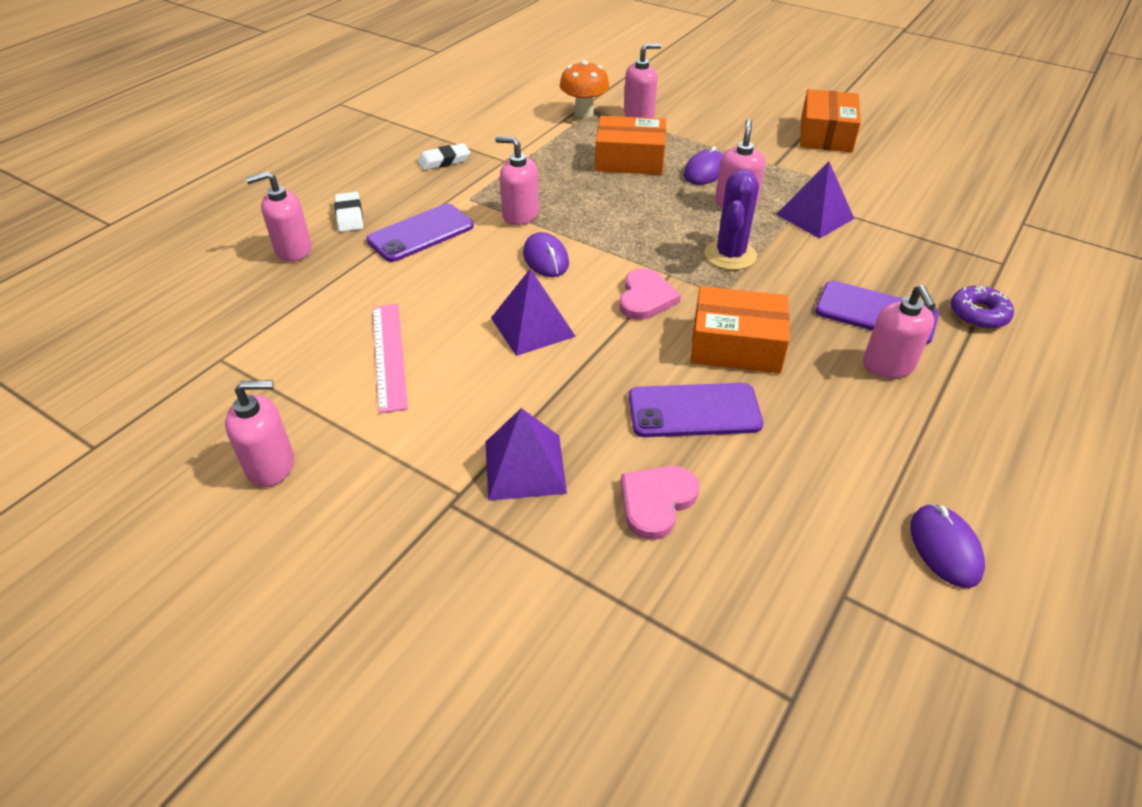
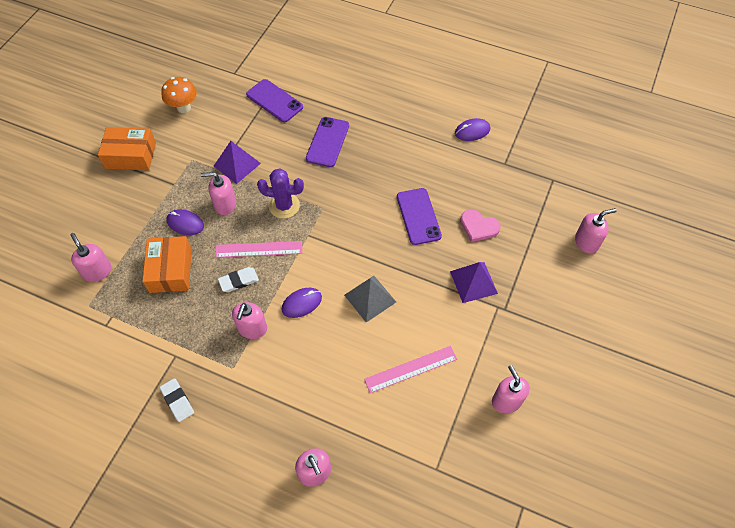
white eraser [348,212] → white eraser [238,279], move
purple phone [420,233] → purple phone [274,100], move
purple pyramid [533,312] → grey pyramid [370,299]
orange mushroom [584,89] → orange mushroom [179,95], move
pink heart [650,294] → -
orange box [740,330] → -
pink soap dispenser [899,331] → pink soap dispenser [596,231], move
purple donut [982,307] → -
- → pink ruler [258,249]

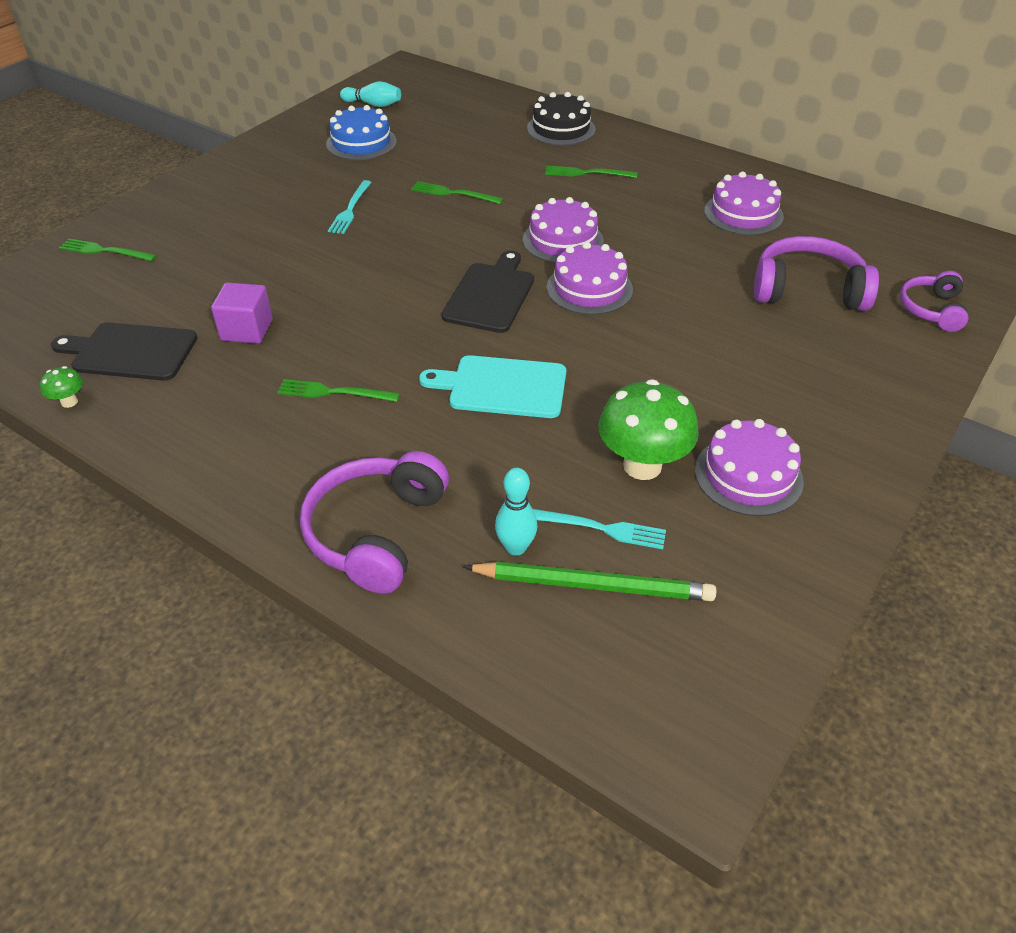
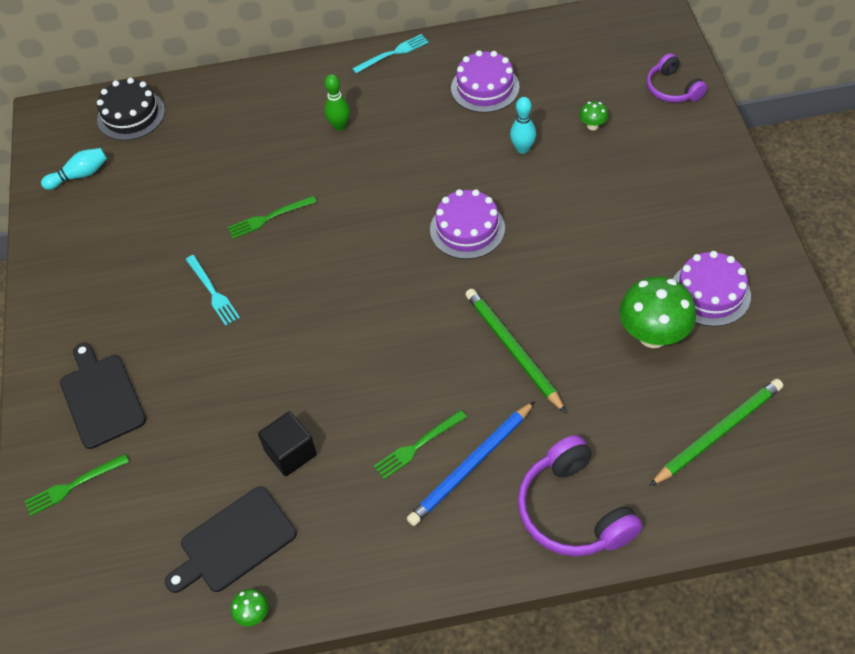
purple cube [242,313] → black cube [287,443]
blue cake [361,132] → -
turquoise cutting board [492,386] → green pencil [515,351]
black cutting board [487,292] → black cutting board [103,395], move
turquoise bowling pin [516,512] → turquoise bowling pin [523,125], move
purple cake [563,230] → -
black cake [561,118] → black cake [131,109], move
turquoise fork [599,529] → turquoise fork [390,53], move
green fork [591,172] → green bowling pin [337,102]
purple headphones [816,273] → green mushroom [593,115]
- → blue pencil [471,463]

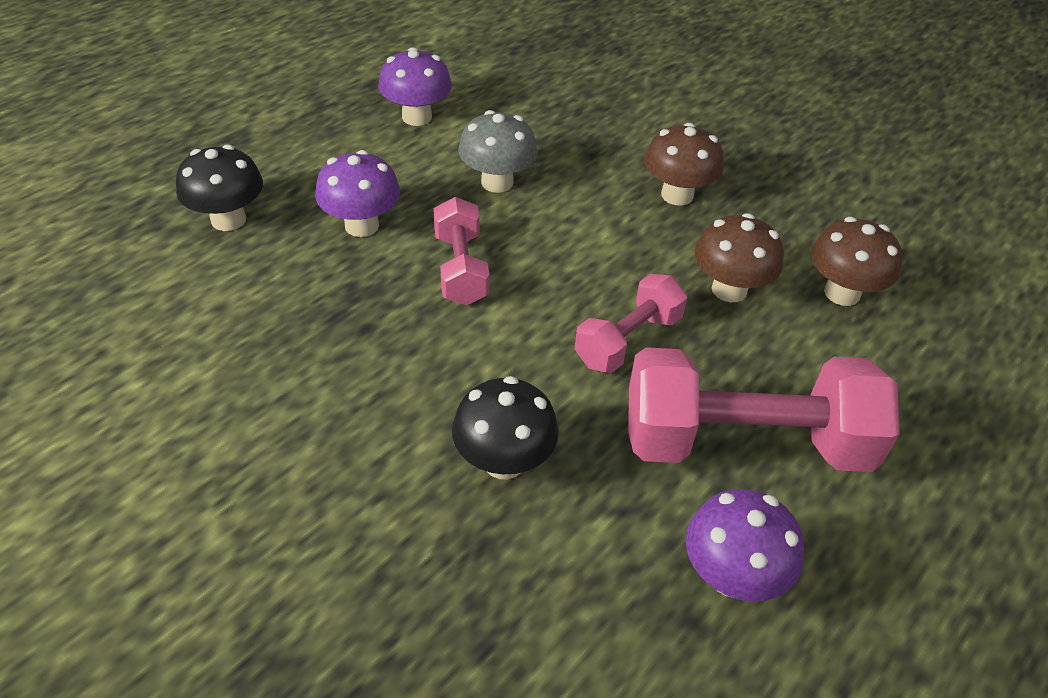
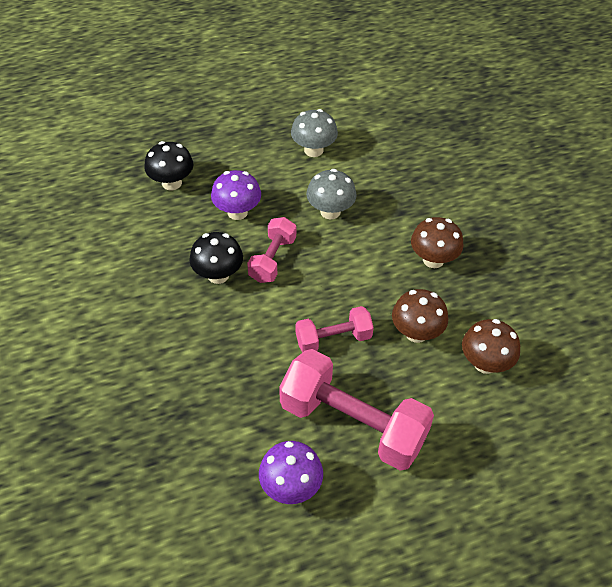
purple mushroom [415,86] → grey mushroom [314,133]
black mushroom [505,427] → black mushroom [216,258], move

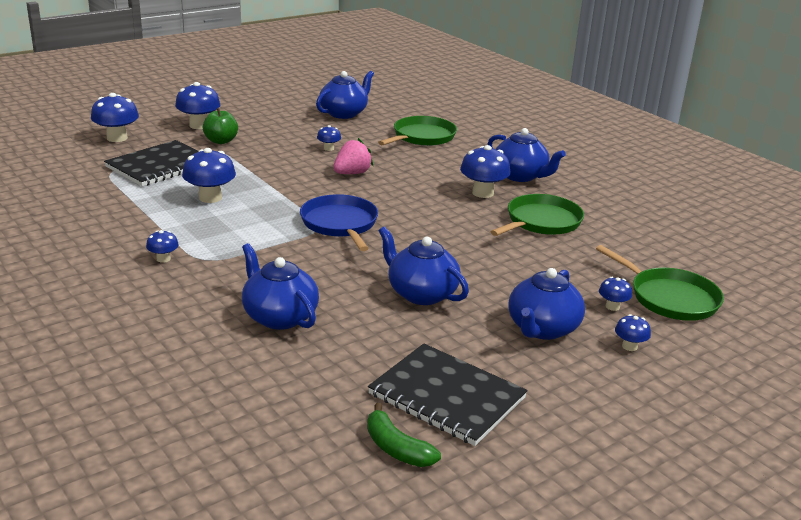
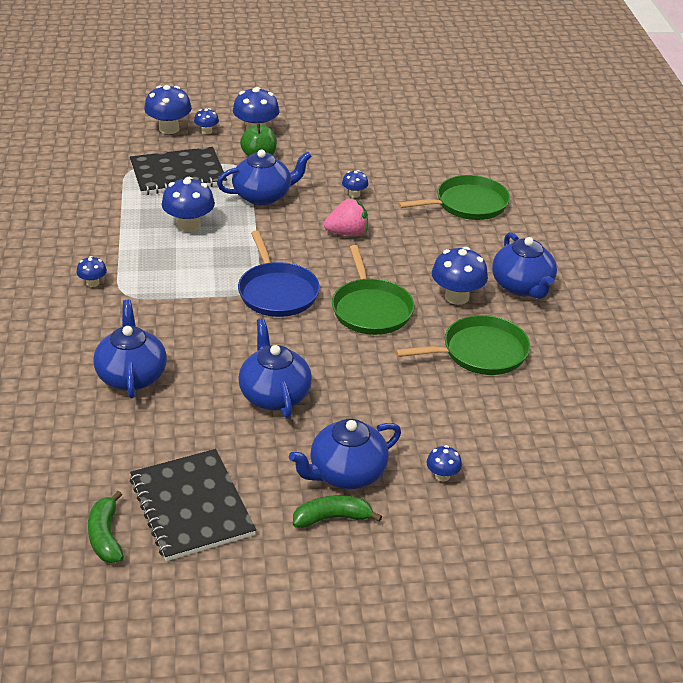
blue pan [339,222] → blue pan [279,273], 150 degrees clockwise
blue teapot [345,95] → blue teapot [264,177], move
green pan [660,283] → green pan [373,290], move
blue mushroom [633,332] → blue mushroom [206,121], move
- → green banana [337,511]

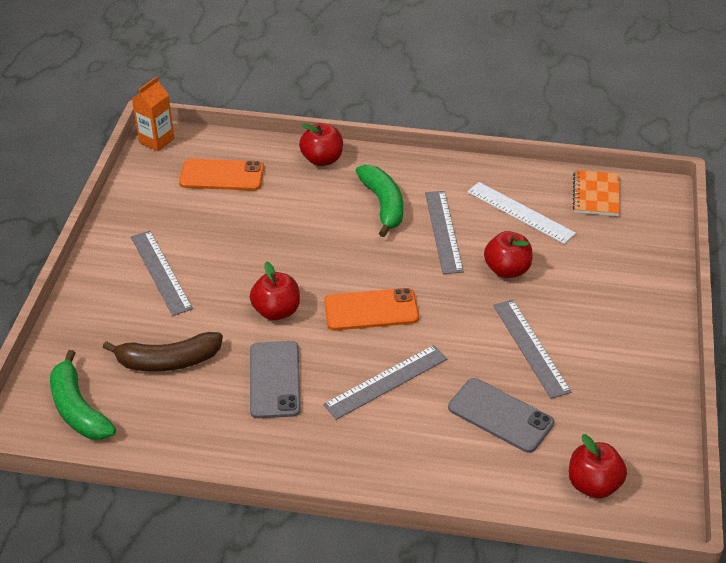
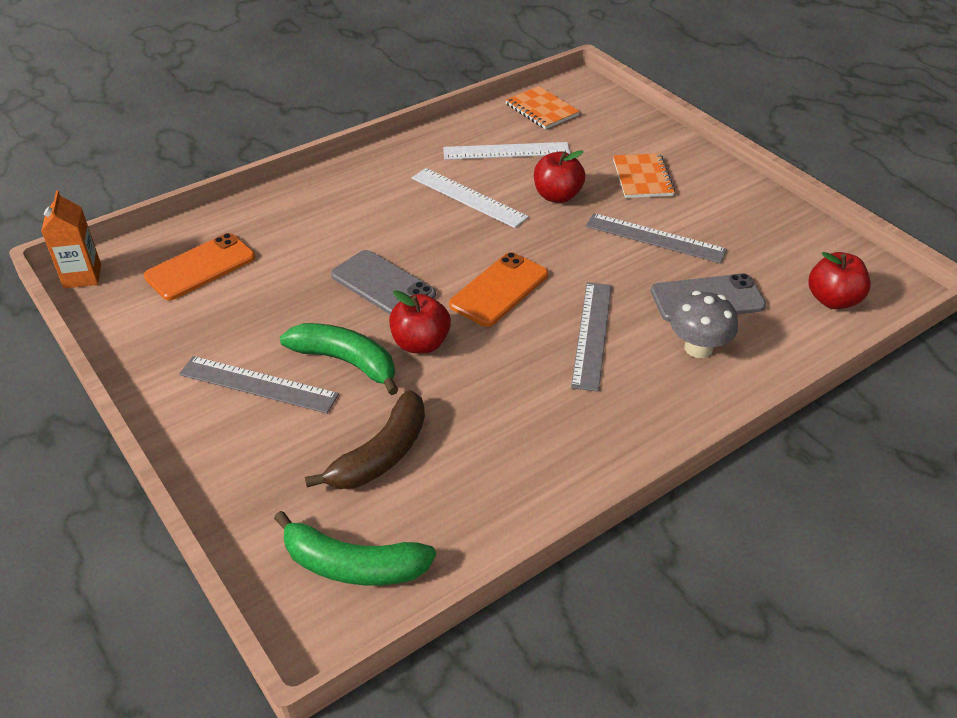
grey phone [275,379] → grey phone [383,282], move
red apple [321,144] → -
green banana [379,201] → green banana [339,359], move
grey ruler [444,232] → white ruler [470,198]
- → orange notebook [644,175]
- → grey mushroom [704,324]

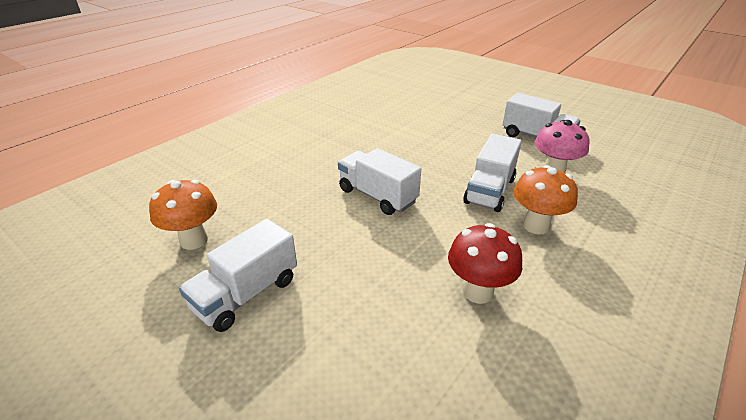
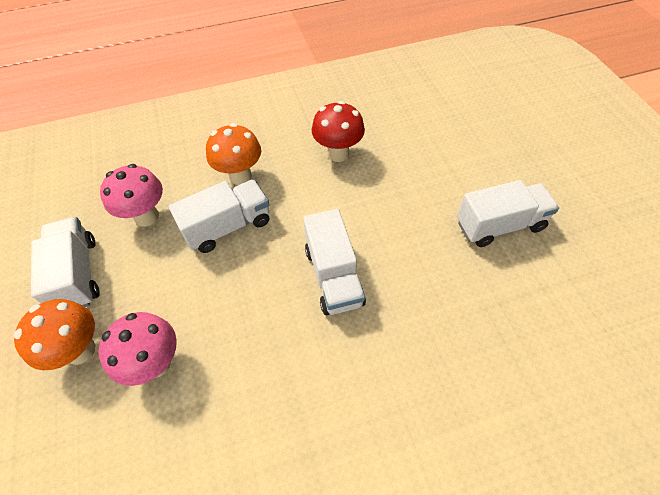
orange mushroom [183,215] → orange mushroom [54,334], move
- → pink mushroom [137,349]

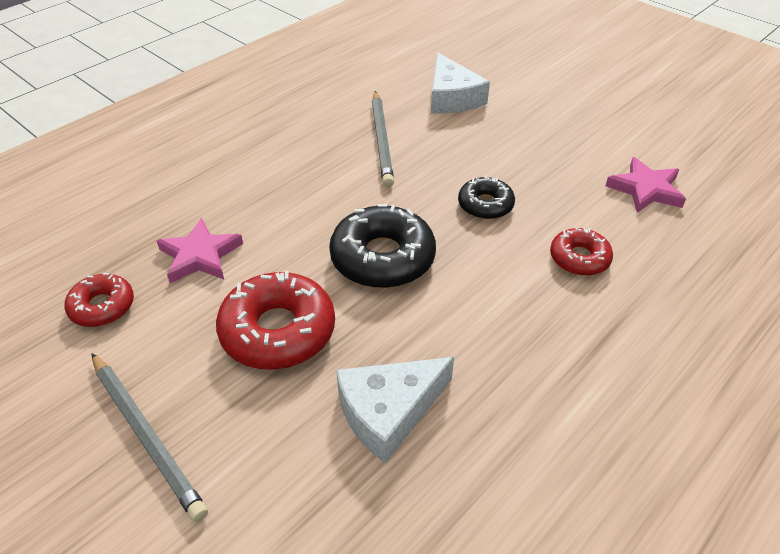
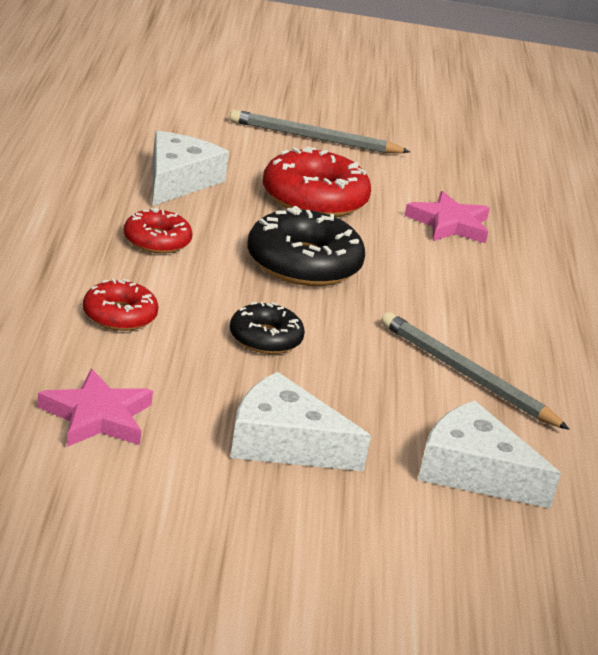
red donut [99,300] → red donut [158,231], move
- → white cheese [300,421]

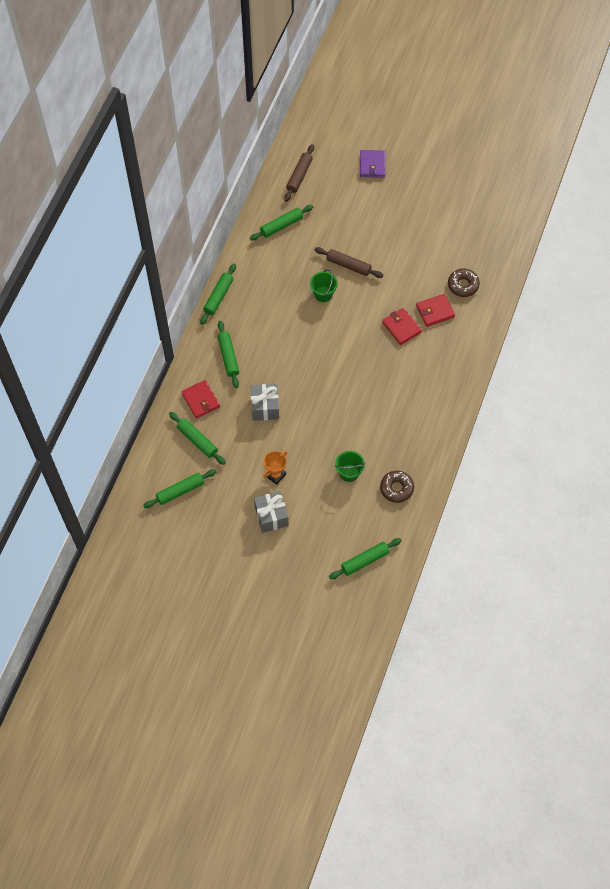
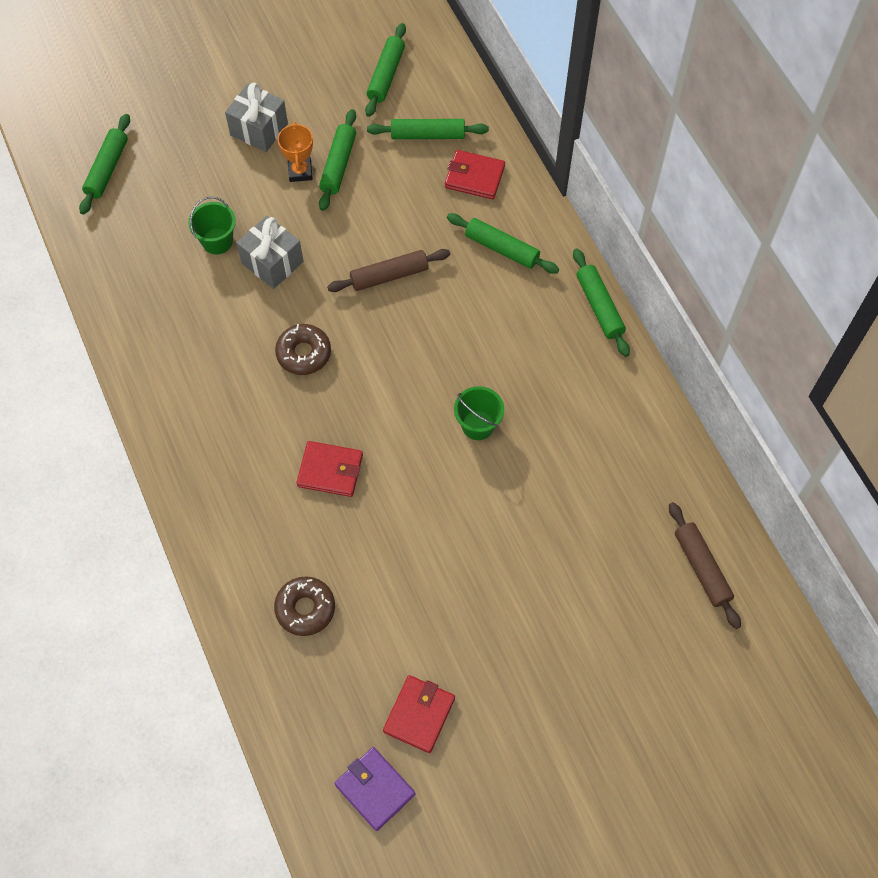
green rolling pin [281,223] → green rolling pin [337,160], move
grey gift [265,402] → grey gift [270,252], move
brown rolling pin [349,262] → brown rolling pin [388,270], move
purple wallet [373,164] → purple wallet [374,789], move
brown donut [397,487] → brown donut [303,349], move
red wallet [435,310] → red wallet [419,714], move

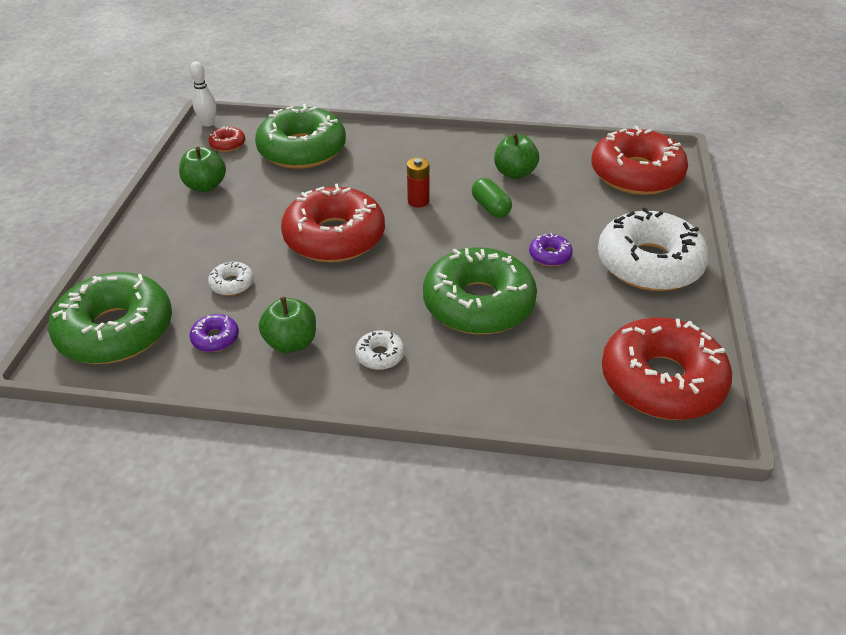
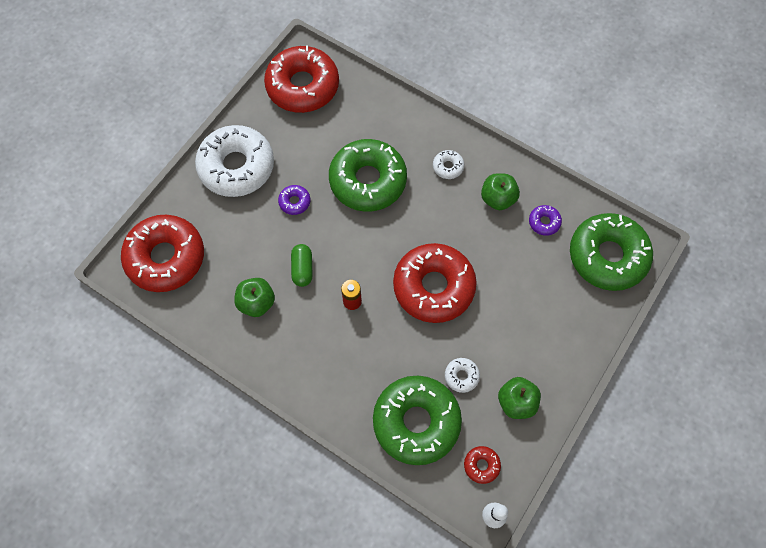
white donut [231,278] → white donut [462,375], move

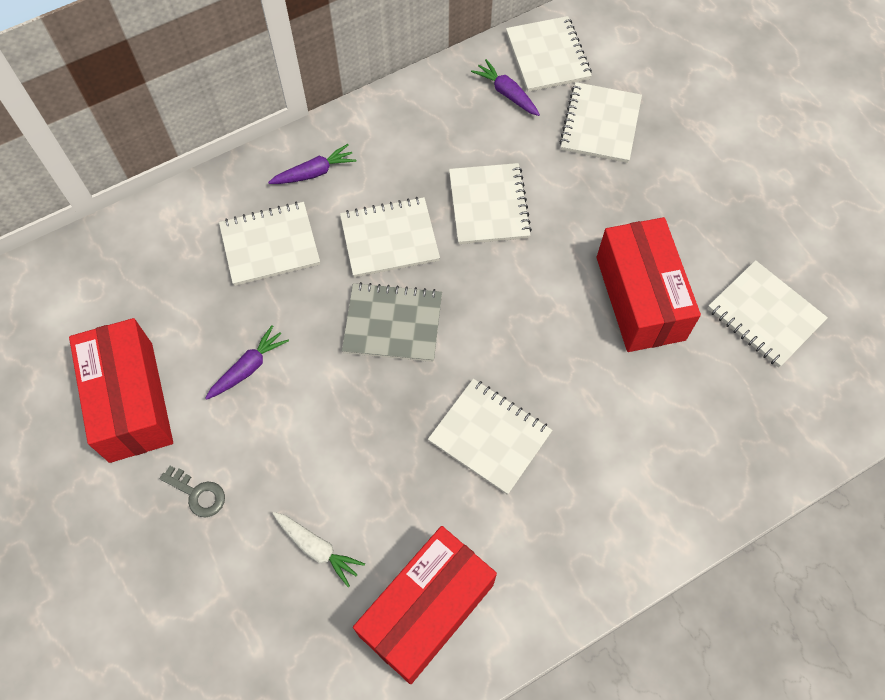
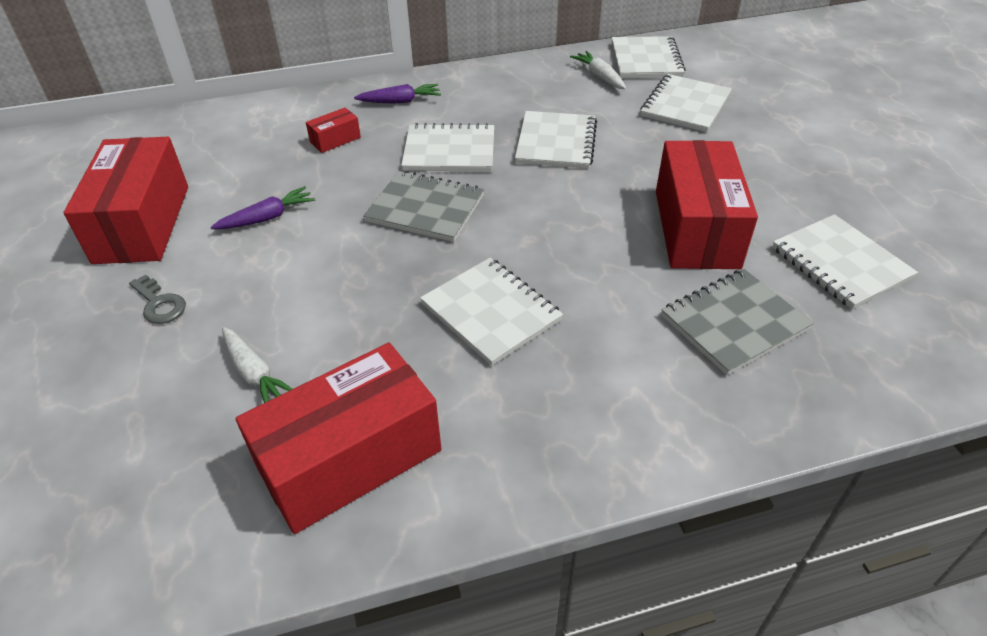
white notebook [269,244] → red box [333,130]
purple carrot [505,87] → white carrot [598,70]
- → grey notebook [738,322]

